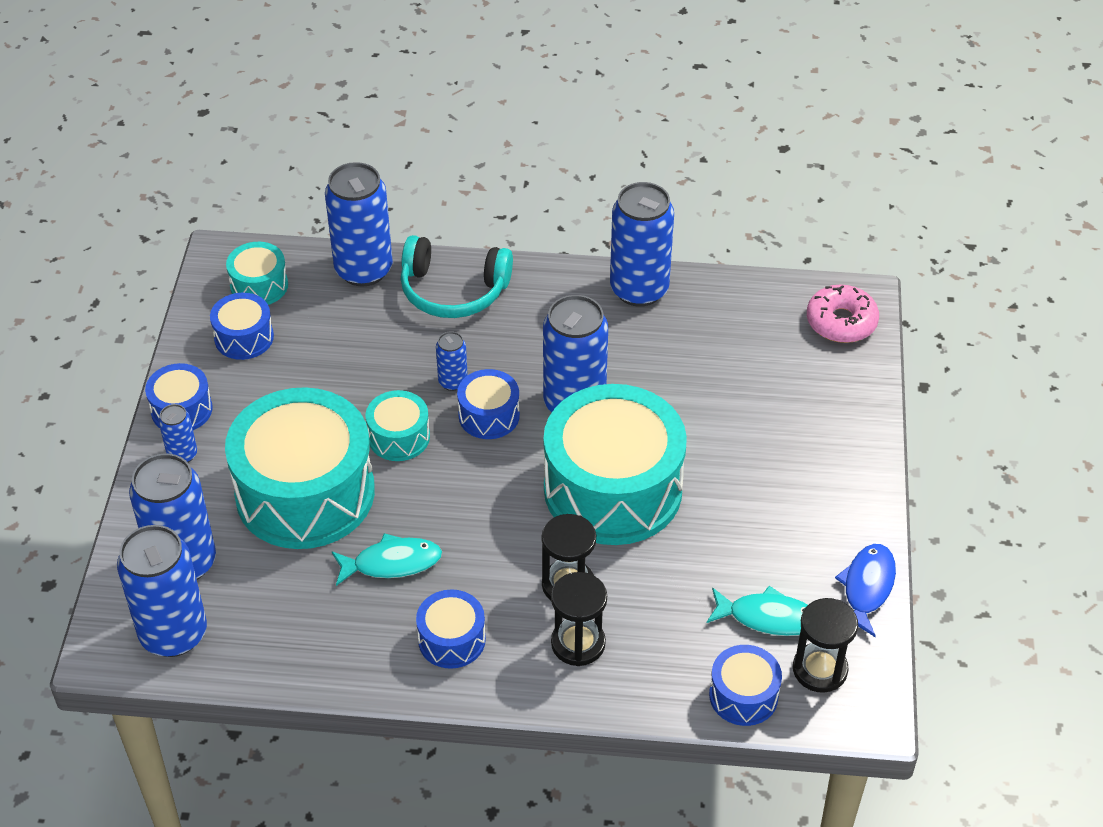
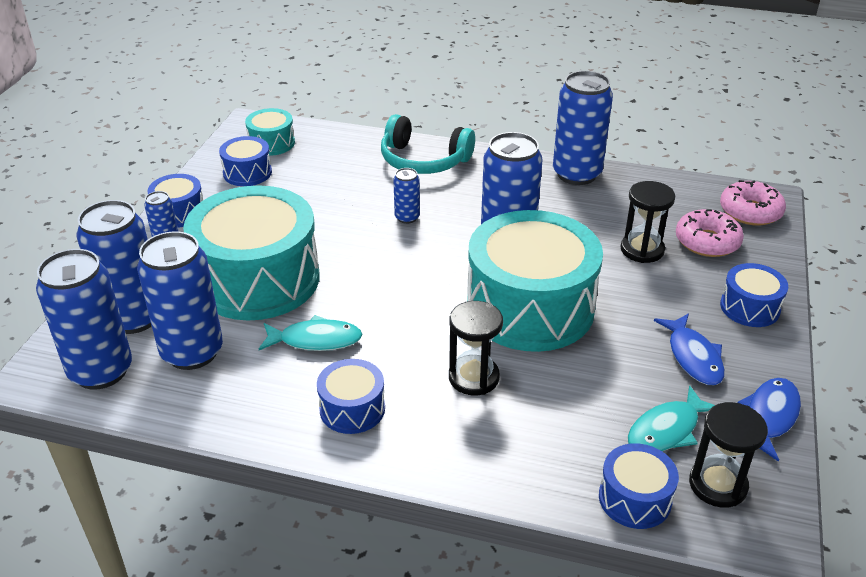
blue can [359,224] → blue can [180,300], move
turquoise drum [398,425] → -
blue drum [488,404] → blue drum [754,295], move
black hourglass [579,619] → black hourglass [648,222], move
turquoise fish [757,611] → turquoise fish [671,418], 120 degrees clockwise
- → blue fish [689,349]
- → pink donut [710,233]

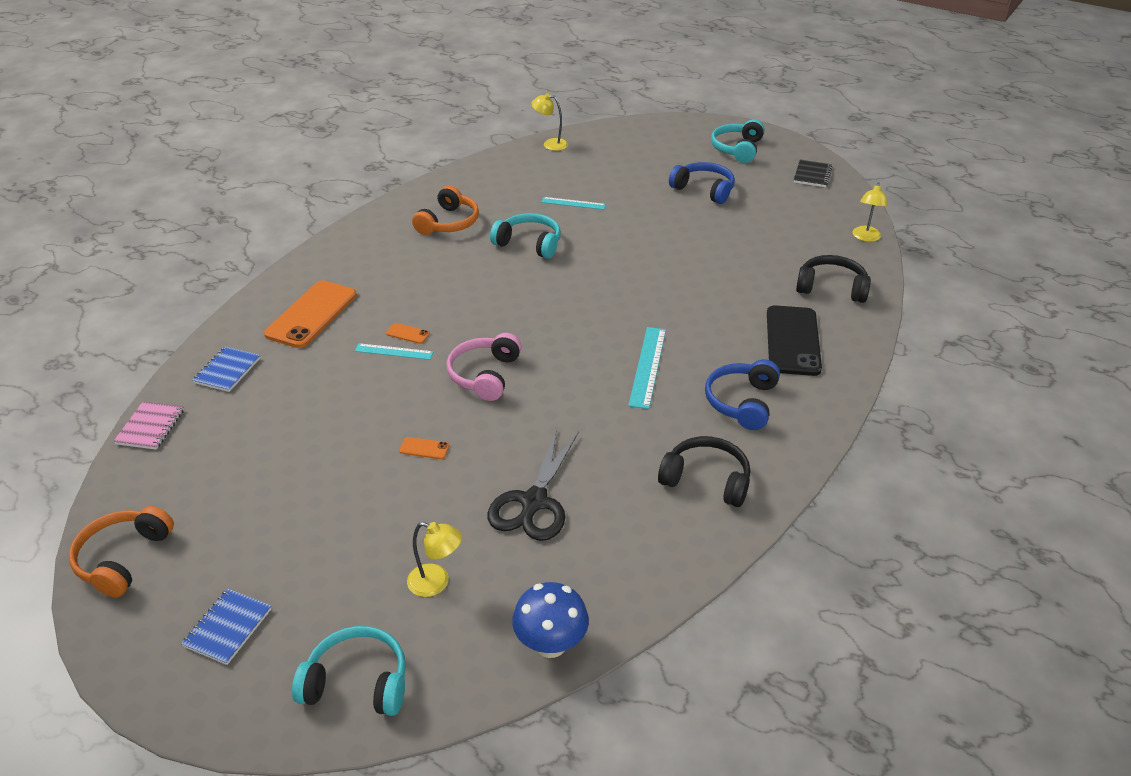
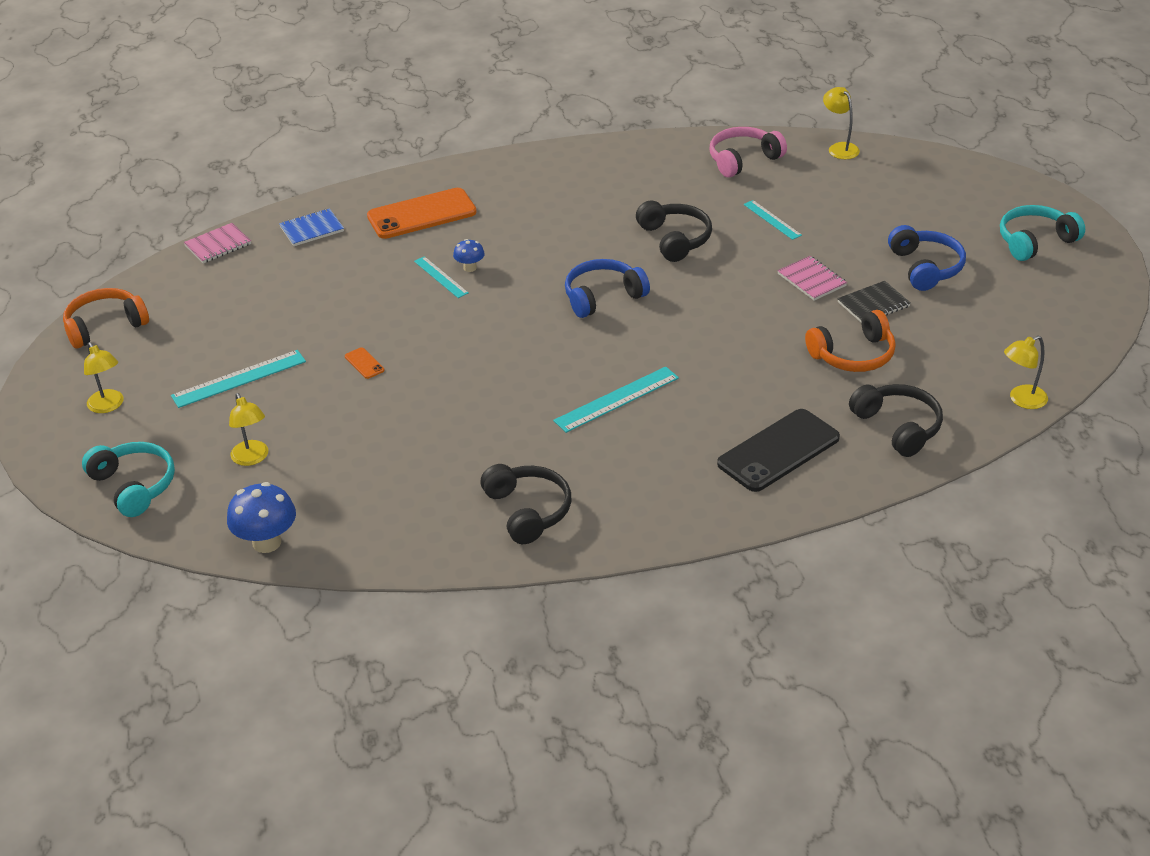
blue notebook [226,627] → yellow lamp [104,377]
orange phone [408,333] → blue mushroom [469,255]
orange headphones [445,210] → orange headphones [850,341], move
pink headphones [484,367] → pink headphones [748,152], move
black scissors [533,484] → -
turquoise headphones [525,236] → black headphones [674,231]
blue headphones [742,394] → blue headphones [607,288], move
black notebook [813,173] → black notebook [874,302], move
- → turquoise ruler [238,379]
- → pink notebook [812,278]

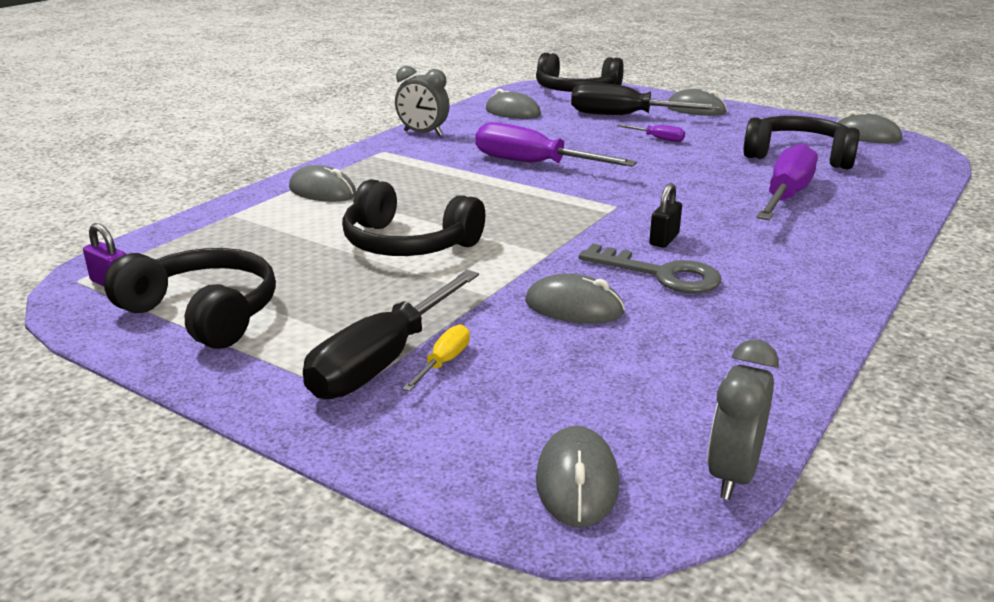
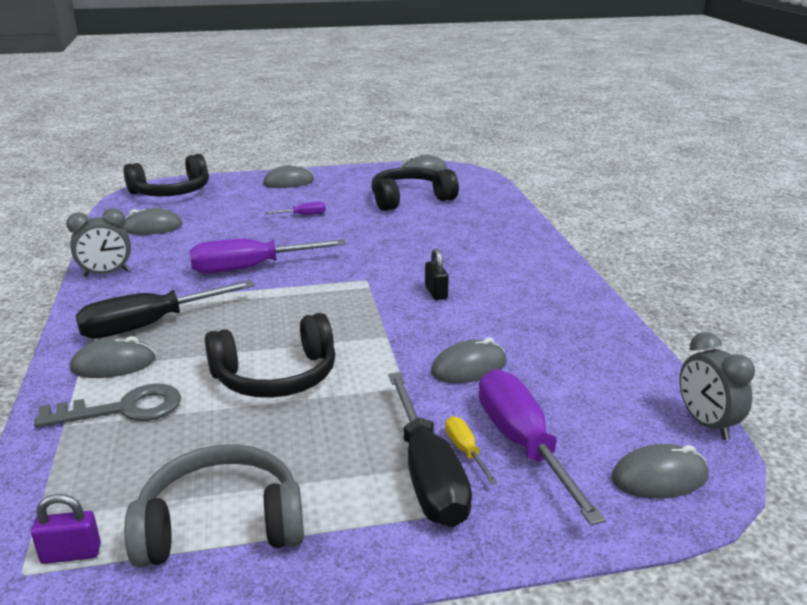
black headphones [190,298] → grey headphones [214,506]
grey mouse [577,476] → grey mouse [660,471], 60 degrees counterclockwise
black screwdriver [645,98] → black screwdriver [165,309], move
grey key [650,268] → grey key [107,406], move
purple screwdriver [787,181] → purple screwdriver [542,447], move

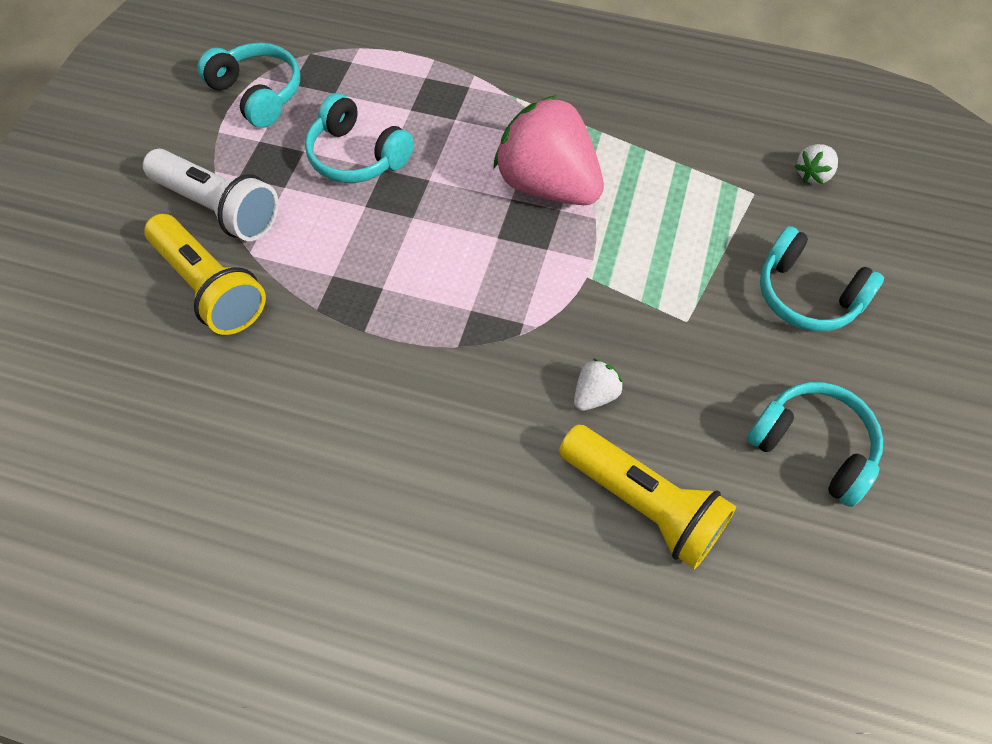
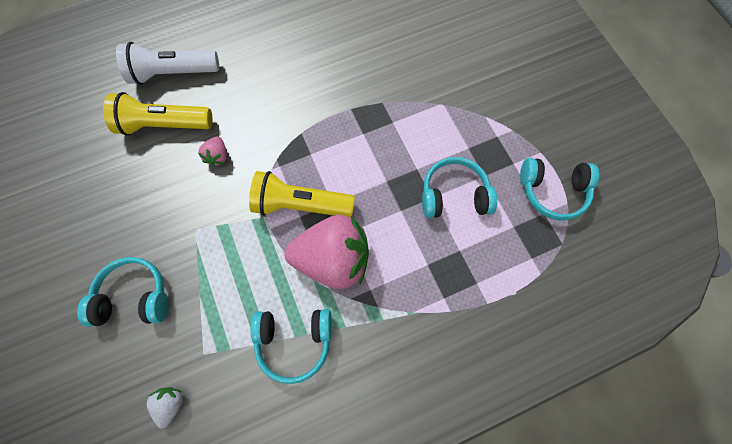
white flashlight [211,195] → white flashlight [167,63], move
yellow flashlight [205,274] → yellow flashlight [302,194], move
white strawberry [598,384] → pink strawberry [212,152]
turquoise headphones [815,444] → turquoise headphones [291,346], move

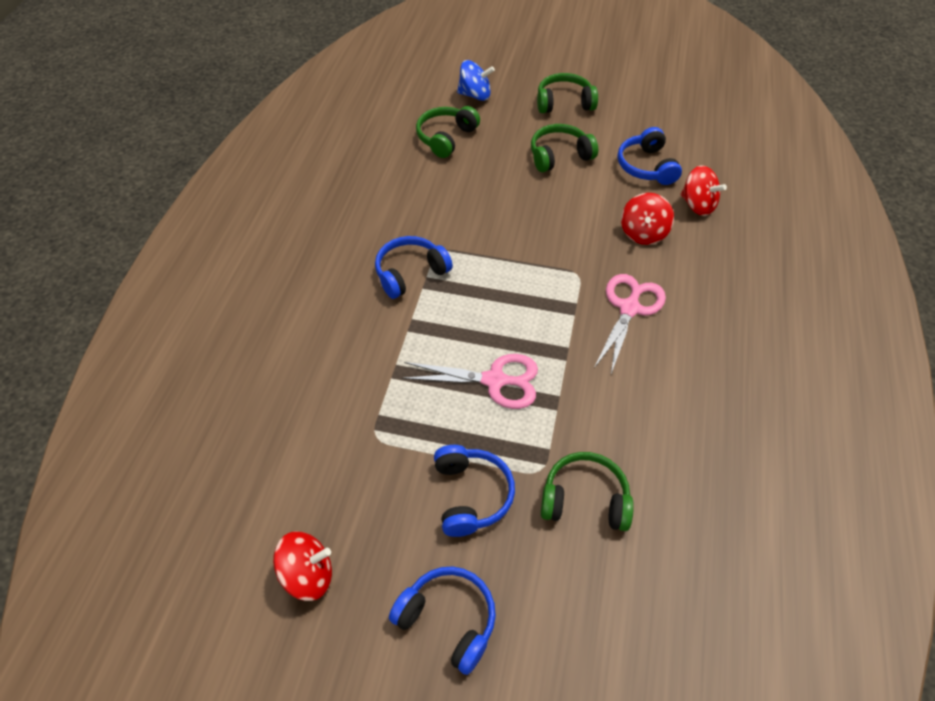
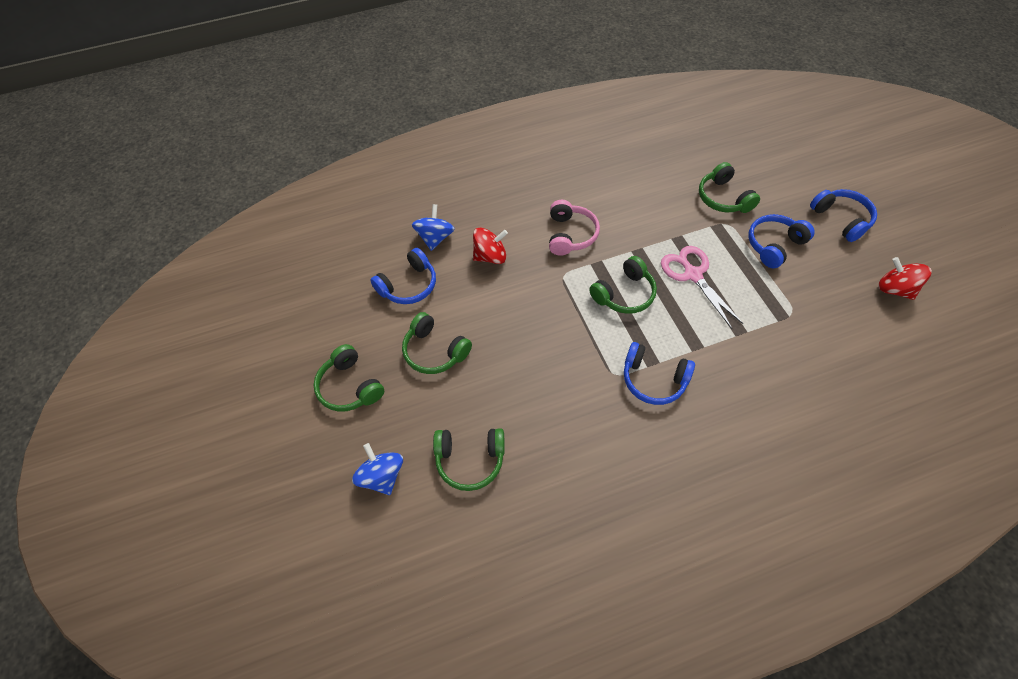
blue headphones [442,620] → blue headphones [843,215], 150 degrees clockwise
pink scissors [630,324] → pink headphones [574,228]
red spinning top [704,190] → blue spinning top [433,227]
- → green headphones [623,285]

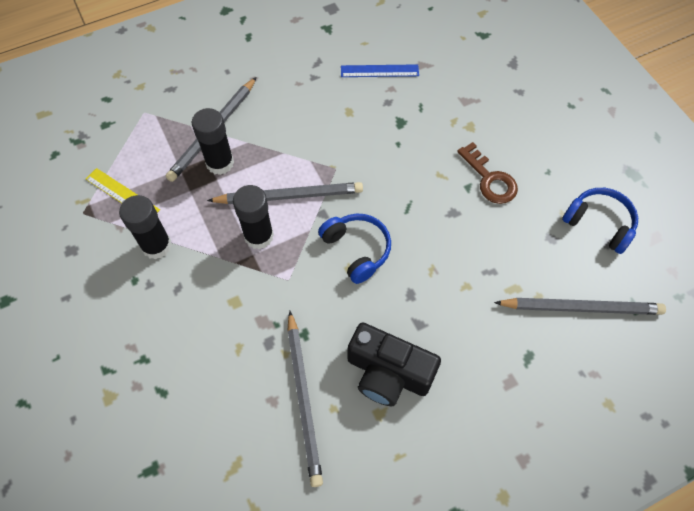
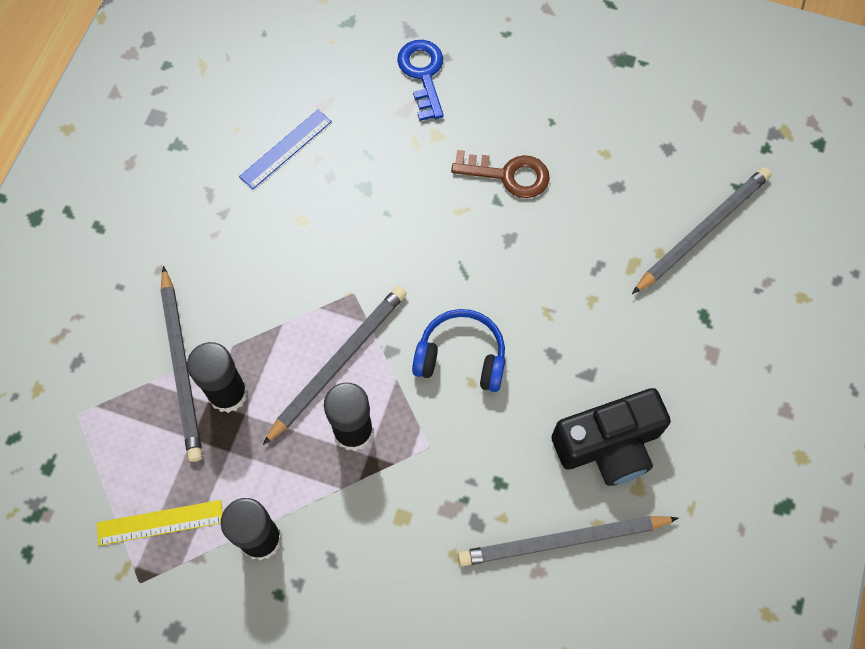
grey pencil [305,399] → grey pencil [568,541], 135 degrees clockwise
blue headphones [600,221] → -
- → blue key [420,80]

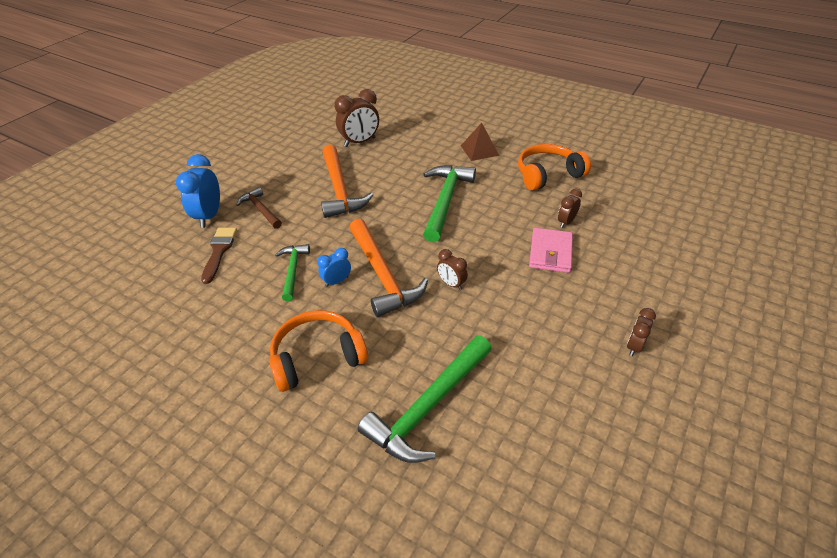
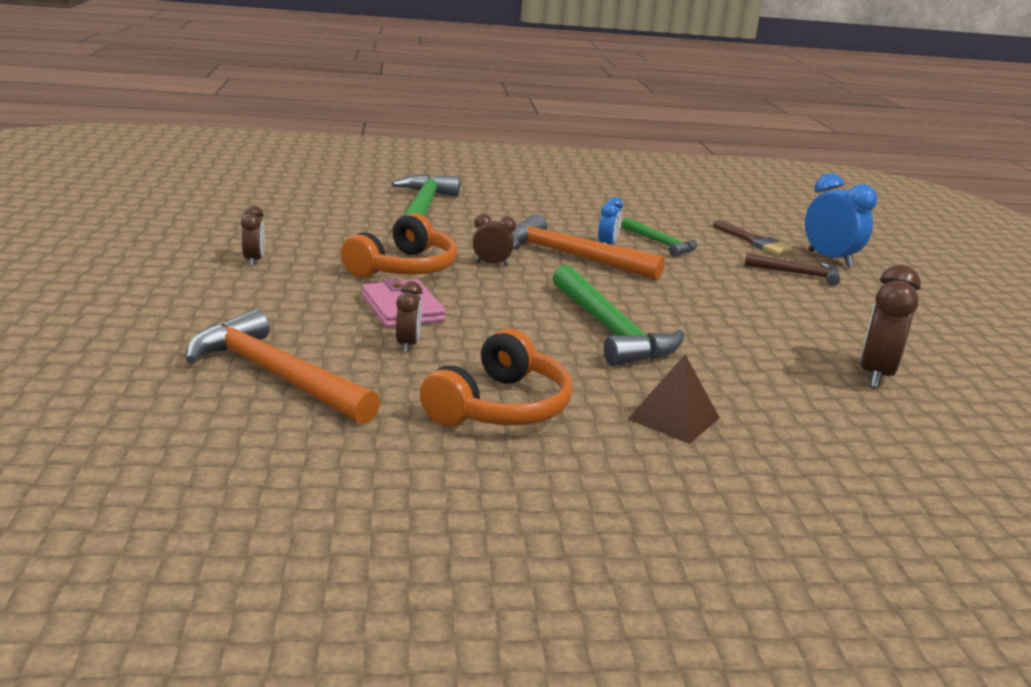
orange headphones [318,351] → orange headphones [399,245], move
orange hammer [347,181] → orange hammer [283,366], move

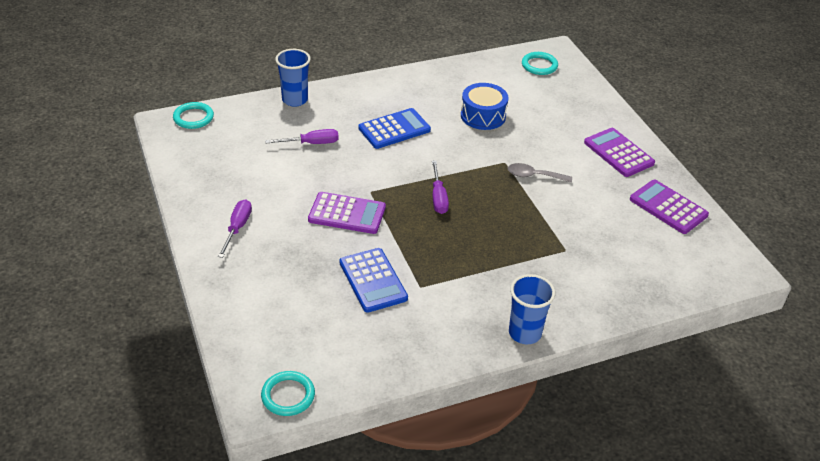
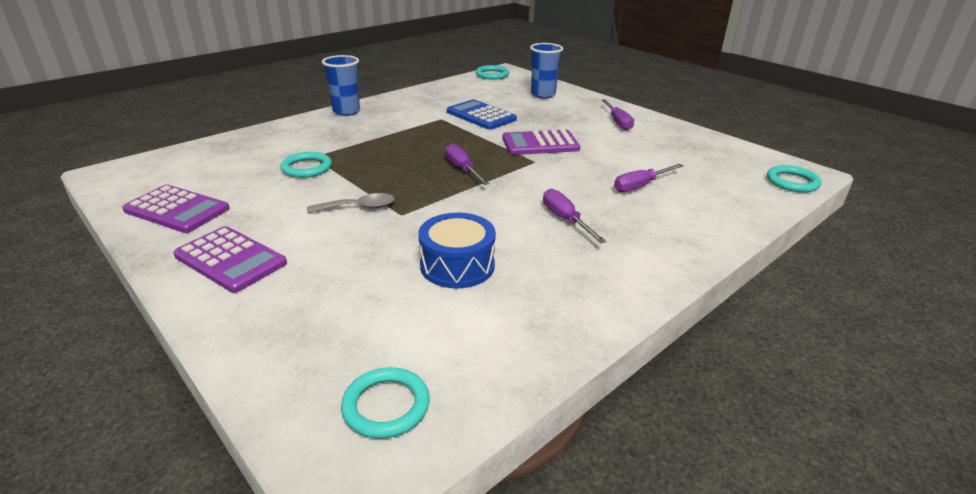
blue cup [293,78] → blue cup [546,70], move
blue calculator [394,128] → purple screwdriver [574,216]
- → turquoise ring [306,165]

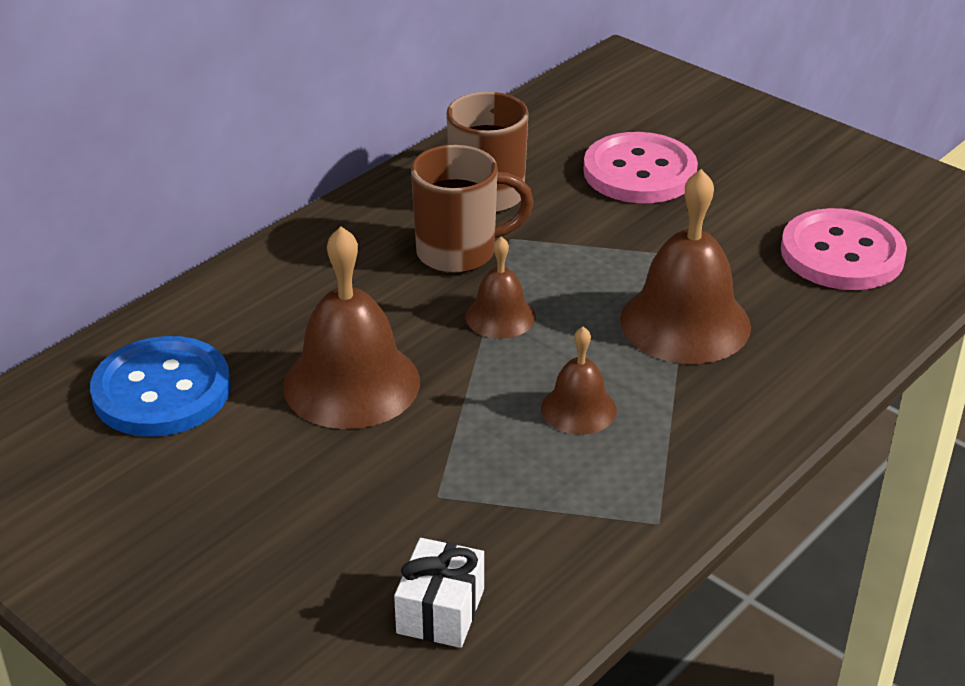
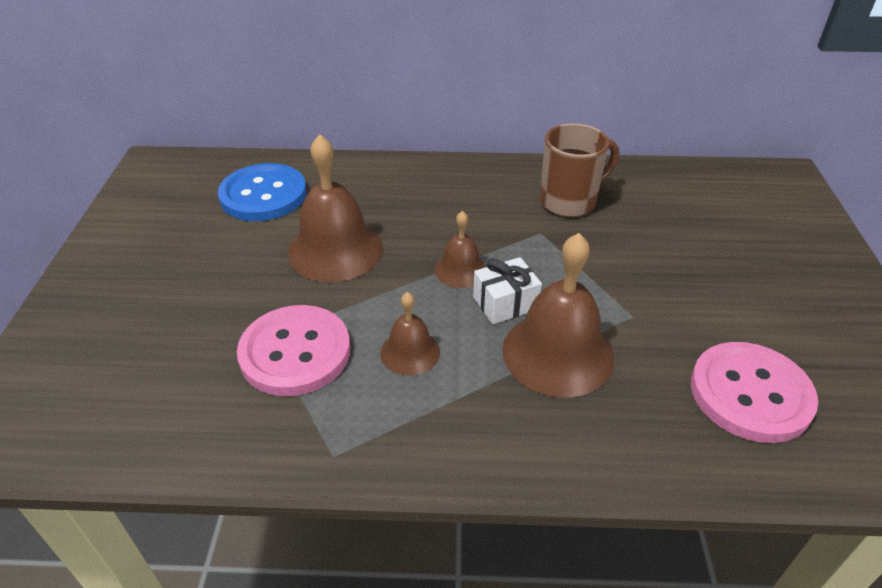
white gift [439,593] → white gift [507,290], move
brown mug [472,209] → -
pink button [640,167] → pink button [293,350], move

